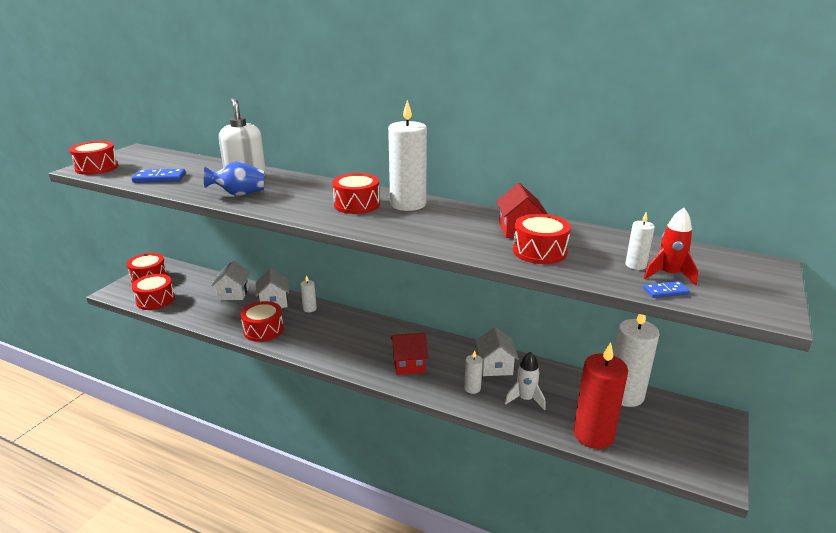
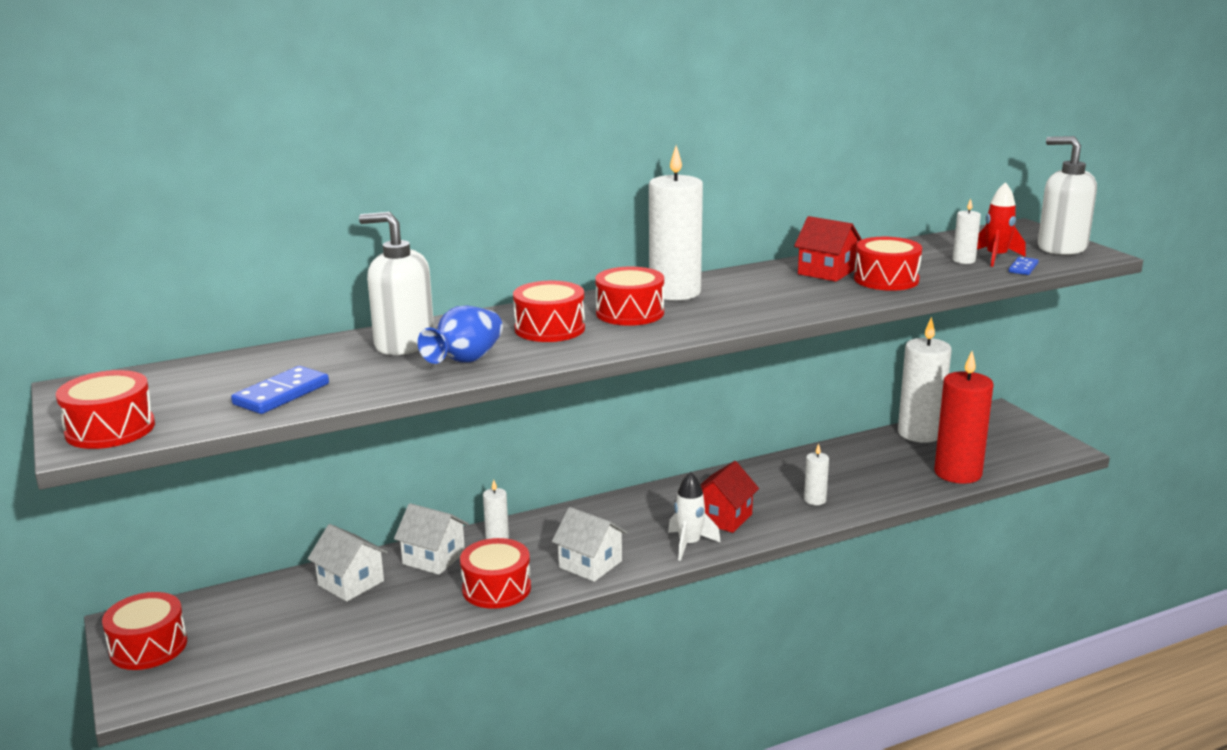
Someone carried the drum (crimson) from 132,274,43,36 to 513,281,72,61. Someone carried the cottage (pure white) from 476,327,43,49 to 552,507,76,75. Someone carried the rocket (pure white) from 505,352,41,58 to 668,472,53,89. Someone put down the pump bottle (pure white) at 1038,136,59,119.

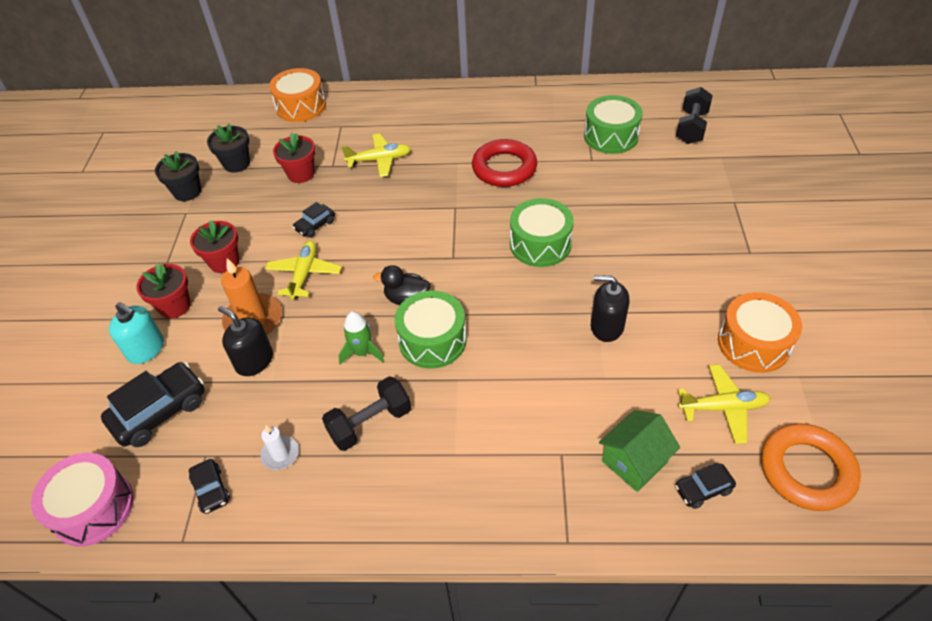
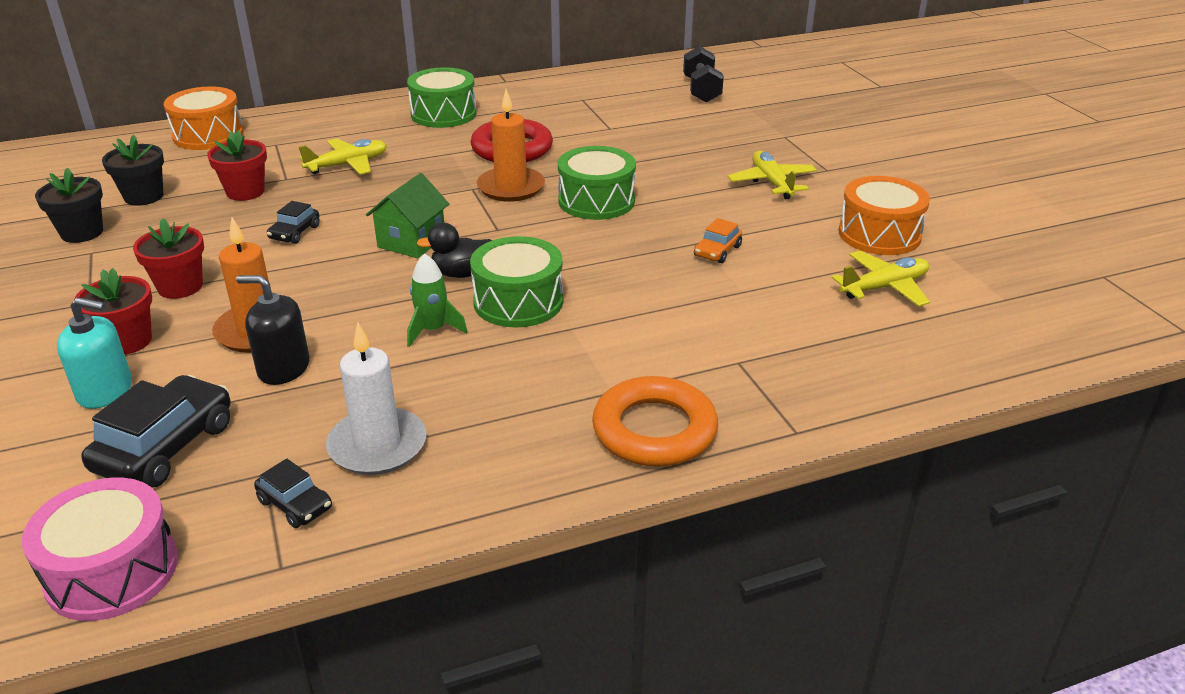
Someone carried the drum (emerald) from 584,95,59,59 to 407,67,69,61. Someone carried the aeroplane (golden) from 265,240,77,60 to 728,151,89,48. Someone swapped the pump bottle (black) at 591,275,38,67 for the toy car (orange) at 694,218,48,45. Someone took away the dumbbell (black) at 322,376,89,75. Someone carried the cottage (emerald) from 599,410,81,82 to 366,173,83,85. Someone carried the hoop (orange) from 761,423,100,88 to 592,376,126,91. Someone scaled the pillar candle (pure white) at 261,425,38,45 by 1.79. Someone took away the toy car (black) at 675,462,61,47. Someone put down the pillar candle (orange) at 477,89,68,113.

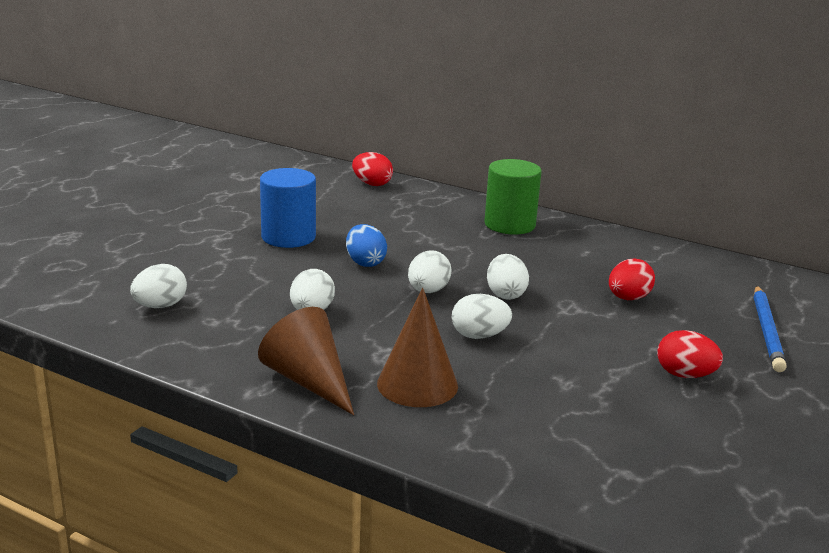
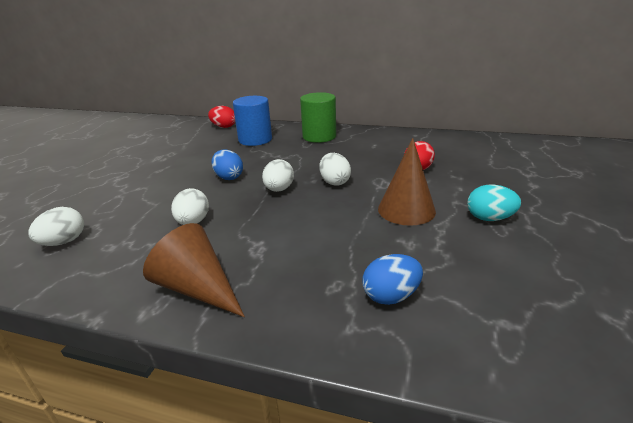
Someone carried the solid cylinder (cobalt) from 260,168,56,80 to 233,96,39,50. Someone took away the lead pencil (cobalt) at 754,286,33,86. Someone carried the solid cone (dark brown) from 377,288,81,119 to 378,138,58,88. Someone took away the egg shape (pure white) at 452,294,60,45. Someone repainted the egg shape (crimson) at 657,330,66,48, which became the egg shape (aqua) at 467,184,54,37. Someone put down the egg shape (cobalt) at 362,254,61,51.

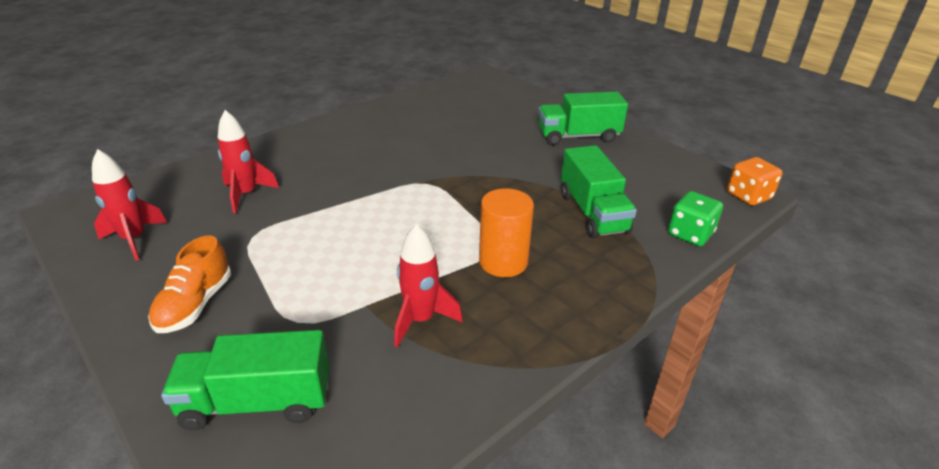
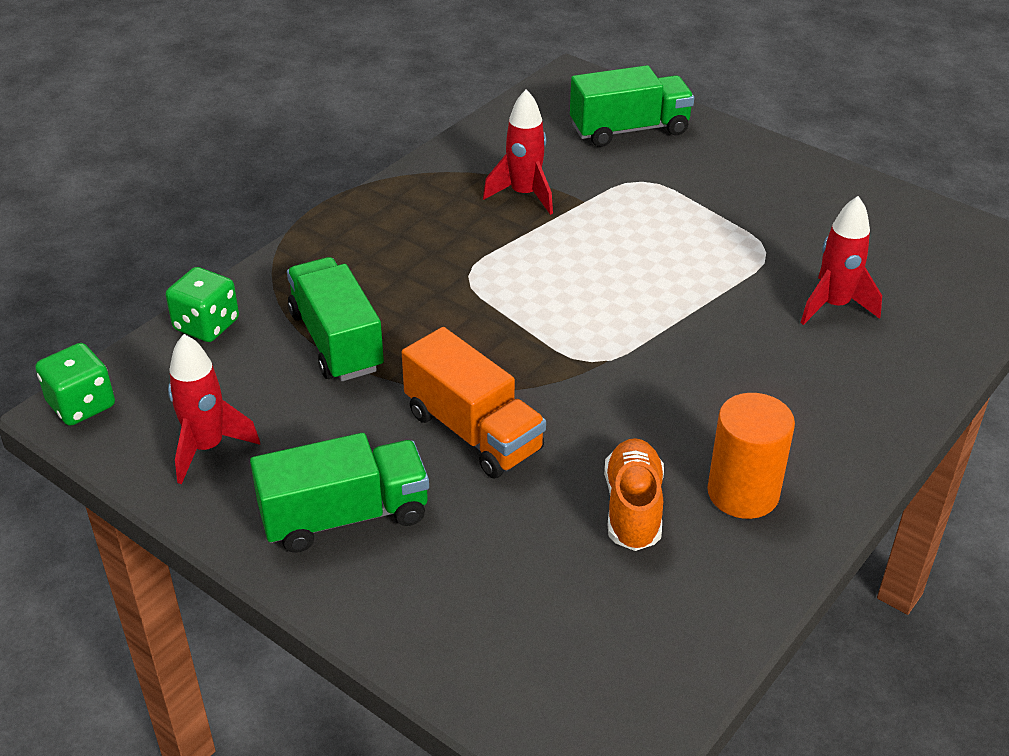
Someone carried the rocket (crimson) from 92,149,75,112 to 168,334,92,150. Someone repainted the dice (orange) at 727,157,56,49, which became the dice (emerald) at 35,343,80,83. Someone carried the solid cylinder (orange) from 479,188,55,89 to 707,393,88,126. Someone carried the shoe (orange) from 148,236,83,97 to 604,438,60,113. Someone put down the toy truck (orange) at 402,327,144,151.

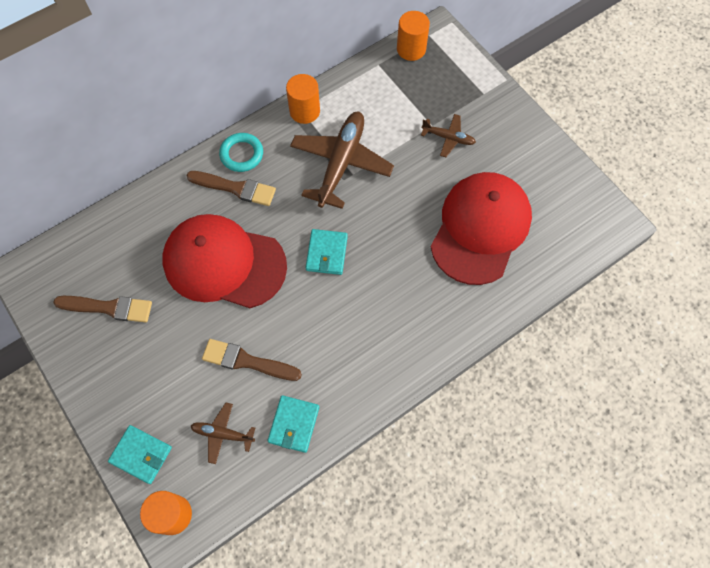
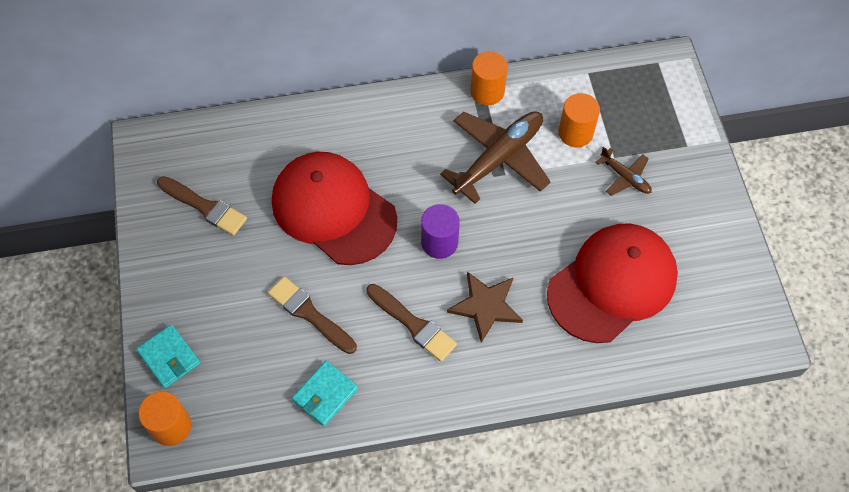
Someone carried the solid cylinder (orange) from 397,11,33,50 to 558,93,42,55. Someone took away the hoop (aqua) at 219,133,44,39. Someone carried the brush (dark brown) from 186,171,90,35 to 366,284,91,78. Someone swapped the card wallet (aqua) at 305,229,43,46 for the solid cylinder (purple) at 421,204,39,55. Someone took away the aeroplane (dark brown) at 191,402,64,62. Someone put down the five-pointed star (dark brown) at 447,272,76,71.

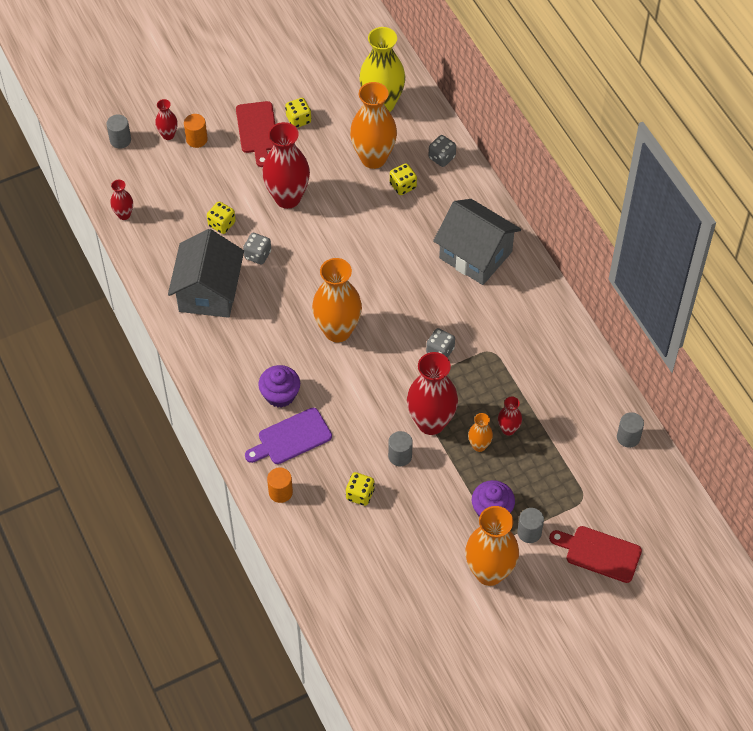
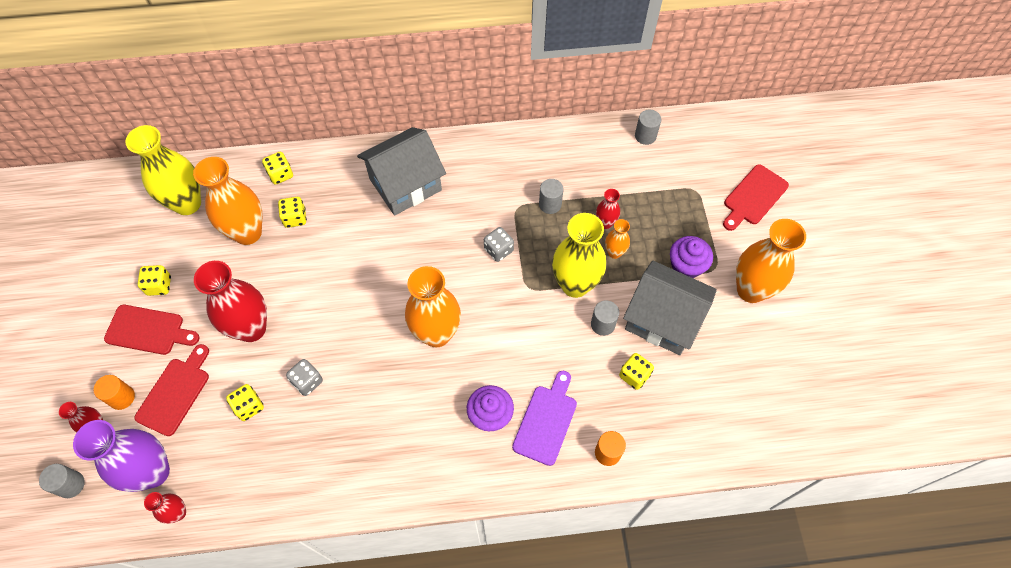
Someone repainted the dice (ash-grey) at 429,135,27,32, which became the dice (golden) at 262,152,31,33. Someone carried the cottage (ash-grey) from 168,229,76,89 to 623,261,94,94. Someone repainted the tall vase (crimson) at 407,352,51,83, which became the tall vase (golden) at 552,213,54,85. Someone rotated the chopping board (purple) at 245,408,87,56 by 150 degrees counterclockwise. Someone carried the solid cylinder (ash-grey) from 517,508,27,35 to 539,179,25,35. Someone put down the chopping board (crimson) at 135,344,74,92. Someone put down the tall vase (purple) at 73,420,97,72.

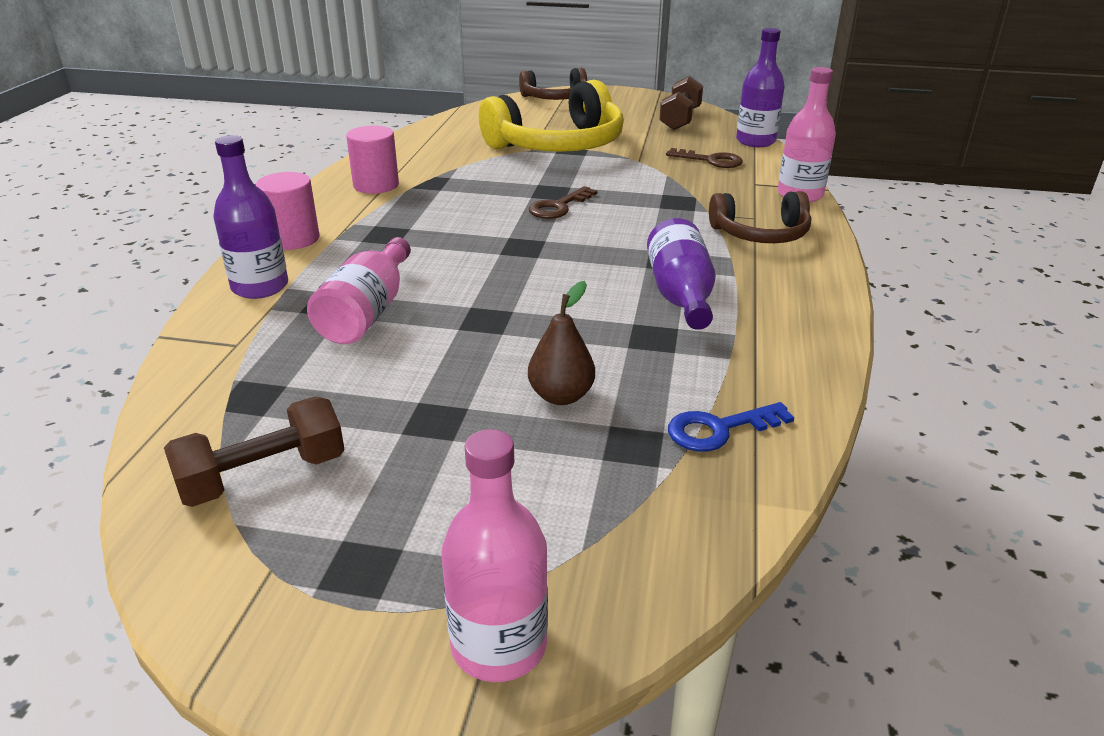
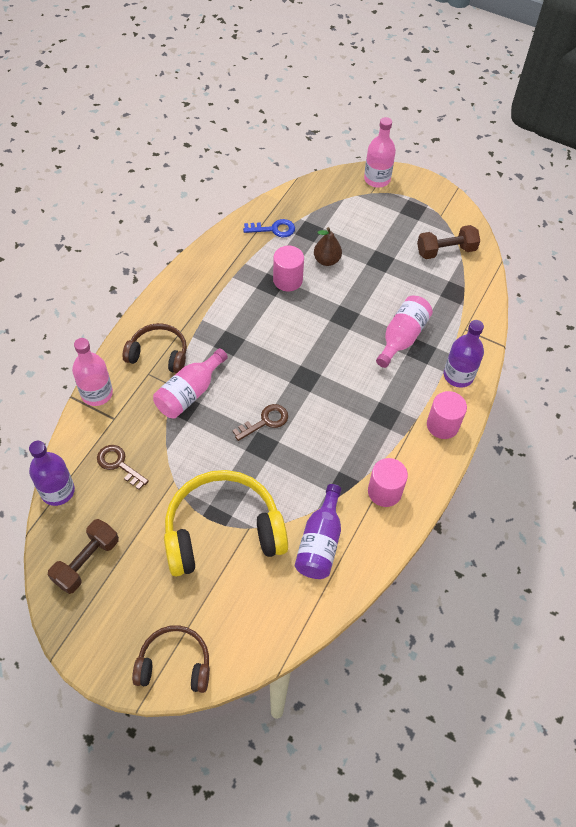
Someone carried the bottle (purple) from 647,218,69,112 to 295,484,47,95. Someone put down the solid cylinder (pink) at 273,246,31,45. Someone put down the bottle (pink) at 153,348,75,70.

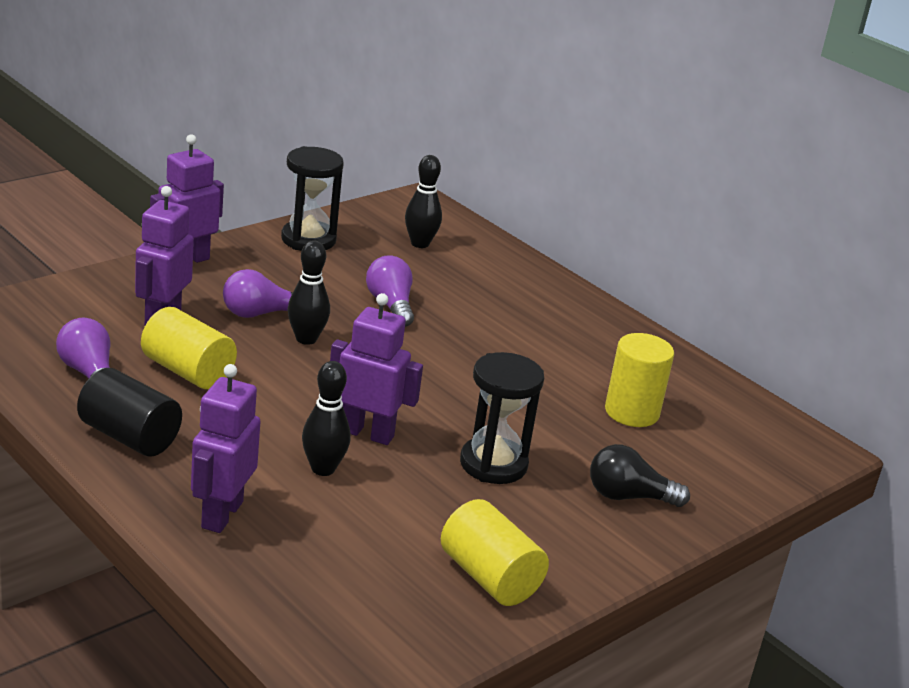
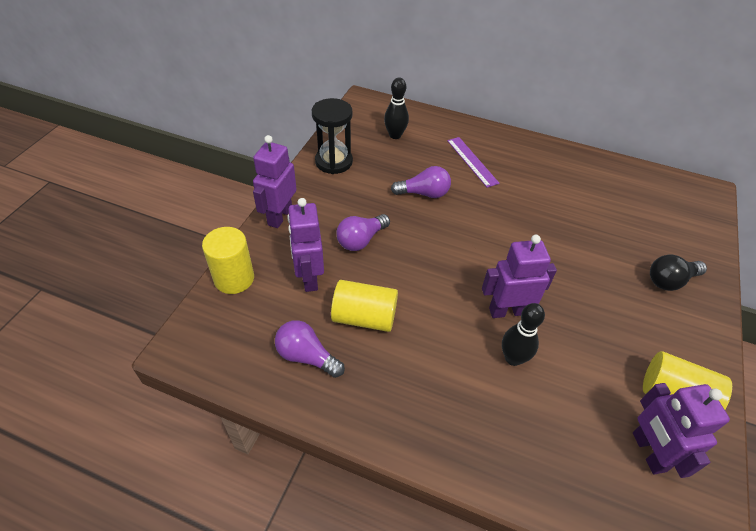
Someone took away the skittle (black) at 288,240,42,105. Someone rotated the lightbulb (purple) at 366,255,48,72 by 135 degrees clockwise. Someone carried the solid cylinder (golden) from 605,333,69,94 to 202,227,52,67. Someone took away the sandglass (black) at 460,352,84,132. Someone carried the robot figure (purple) from 191,364,69,169 to 633,383,97,95. Someone took away the solid cylinder (black) at 77,368,105,88. Someone put down the straightedge (purple) at 447,137,53,51.

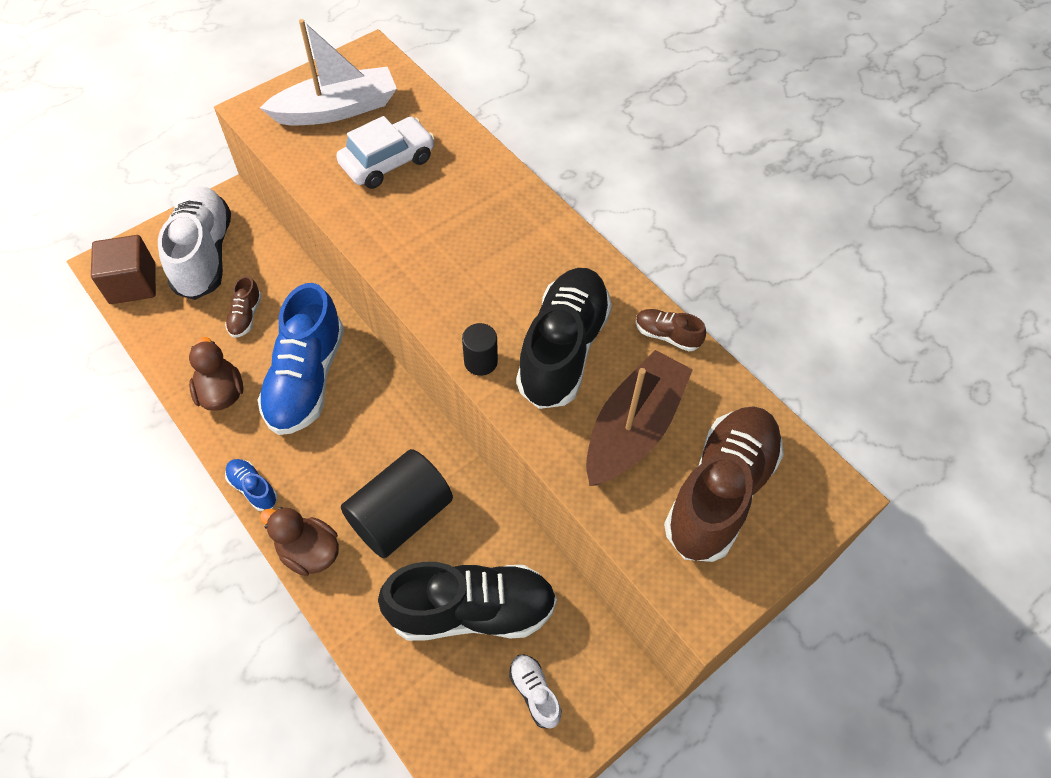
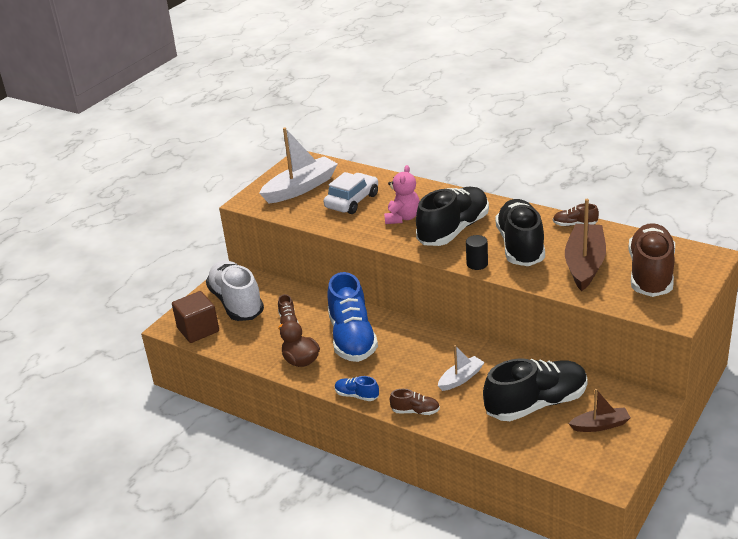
Someone swapped the solid cylinder (black) at 341,449,112,109 for the sailboat (pure white) at 438,345,47,46. Someone swapped the toy duck (dark brown) at 260,507,79,69 for the shoe (dark brown) at 390,389,50,26. Someone swapped the shoe (pure white) at 509,655,53,74 for the sailboat (dark brown) at 568,389,63,43. Someone put down the stuffed bear (pink) at 384,165,36,59. Someone put down the shoe (black) at 416,187,73,59.

